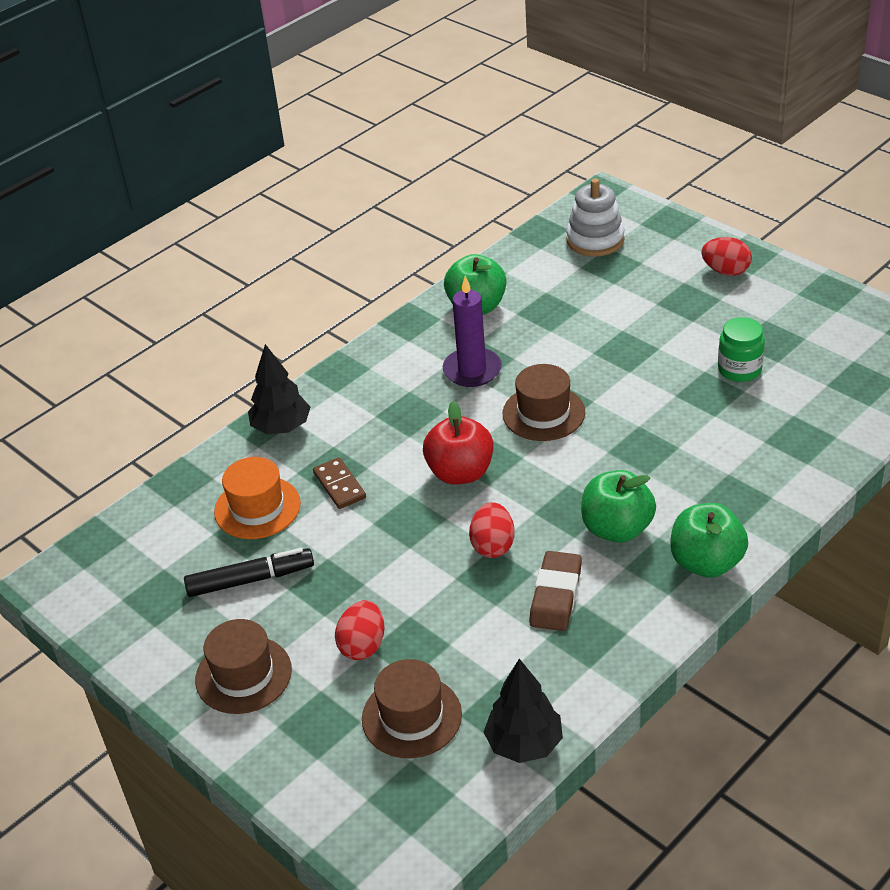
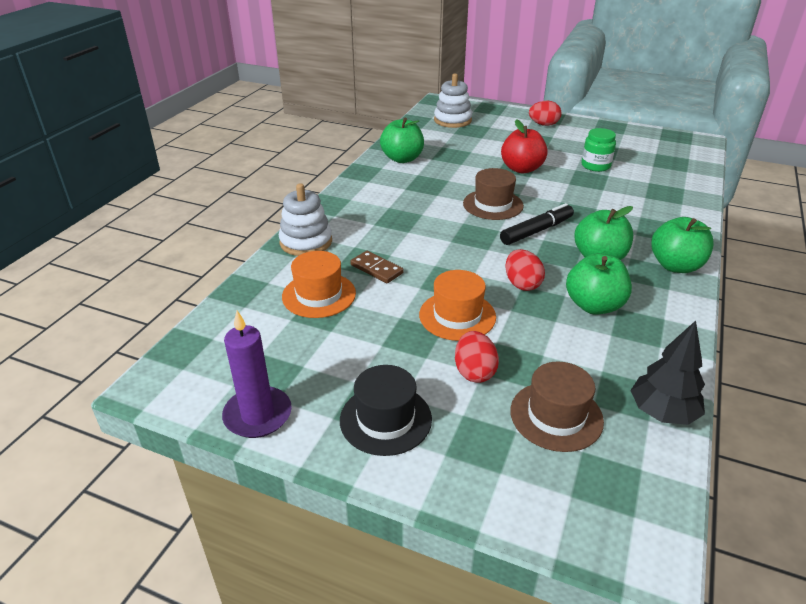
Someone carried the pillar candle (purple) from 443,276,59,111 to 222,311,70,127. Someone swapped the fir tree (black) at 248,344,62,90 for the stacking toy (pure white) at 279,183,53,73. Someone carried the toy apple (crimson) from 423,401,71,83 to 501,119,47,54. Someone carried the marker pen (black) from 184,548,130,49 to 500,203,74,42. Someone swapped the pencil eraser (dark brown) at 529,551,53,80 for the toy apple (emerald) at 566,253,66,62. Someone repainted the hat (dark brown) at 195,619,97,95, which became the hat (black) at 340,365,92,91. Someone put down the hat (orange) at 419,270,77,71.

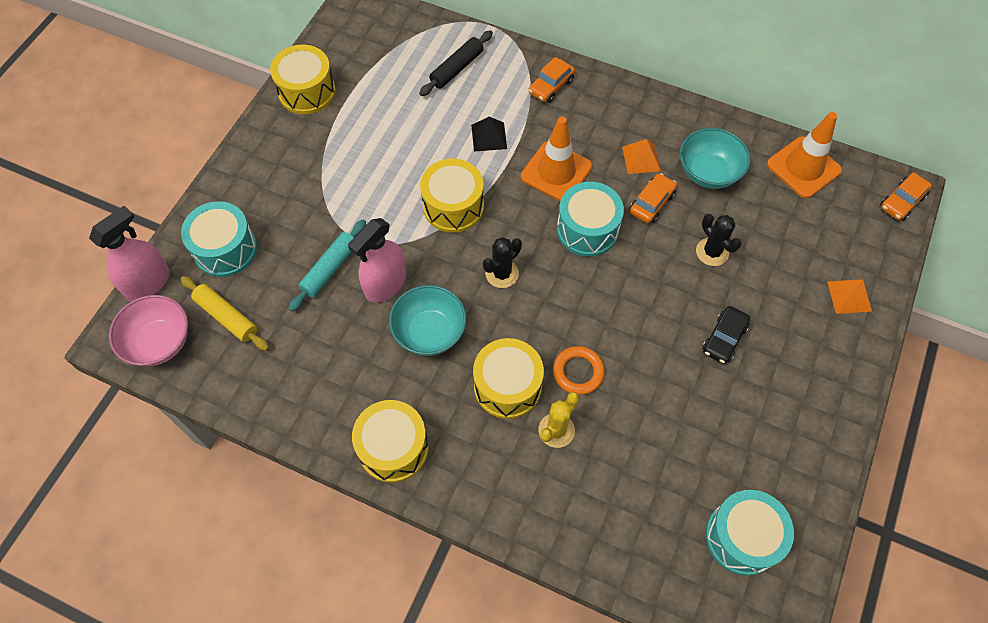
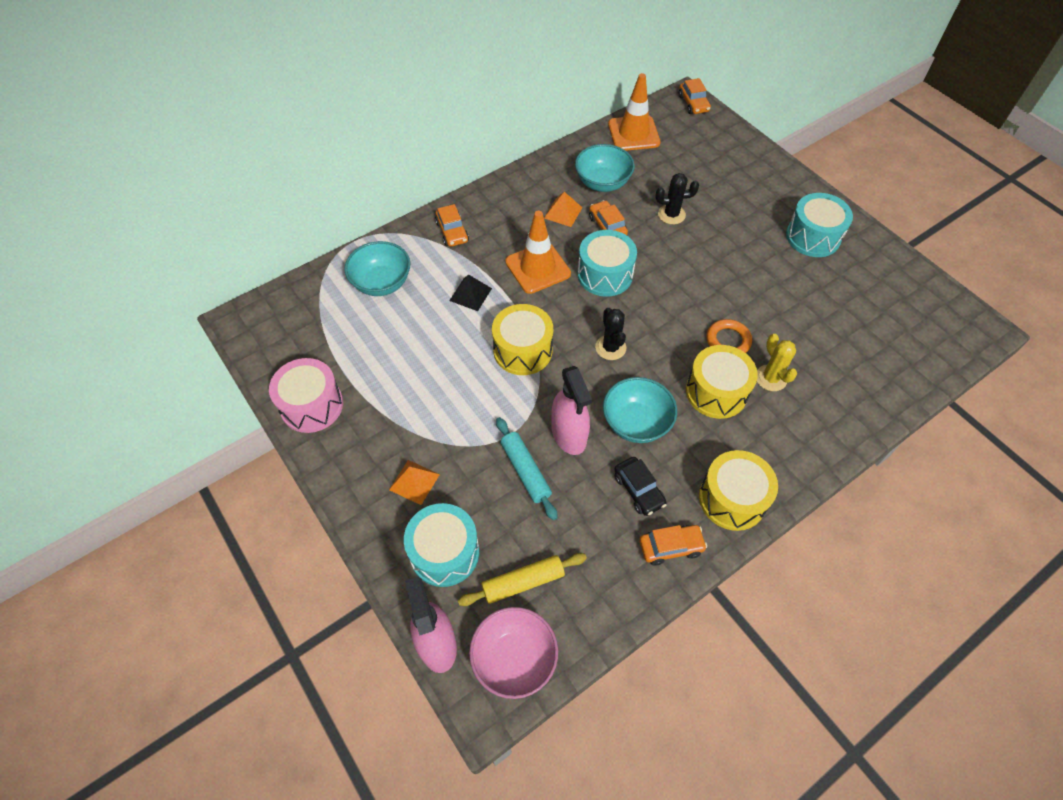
Someone swapped the pastry roller (black) at 419,30,74,66 for the deep dish (aqua) at 344,241,66,55. Someone repainted the drum (golden) at 270,45,65,69, which became the drum (pink) at 269,358,74,75. Someone carried the solid pyramid (orange) from 827,279,45,35 to 389,460,51,45. Someone carried the toy car (black) from 702,306,48,58 to 614,457,53,59. Someone carried the drum (aqua) from 706,490,88,86 to 786,193,67,64. Someone put down the toy car (orange) at 640,525,67,41.

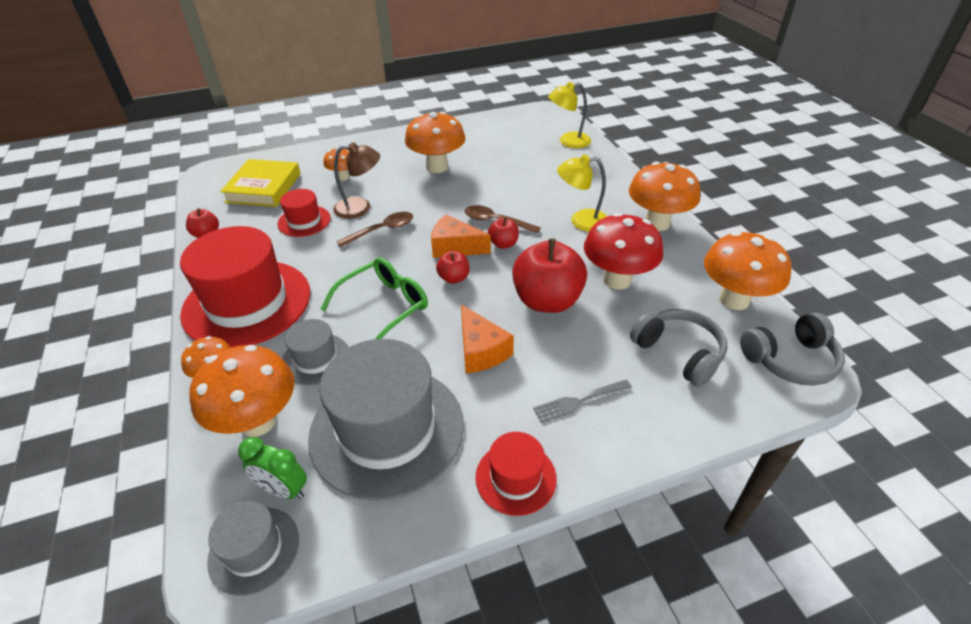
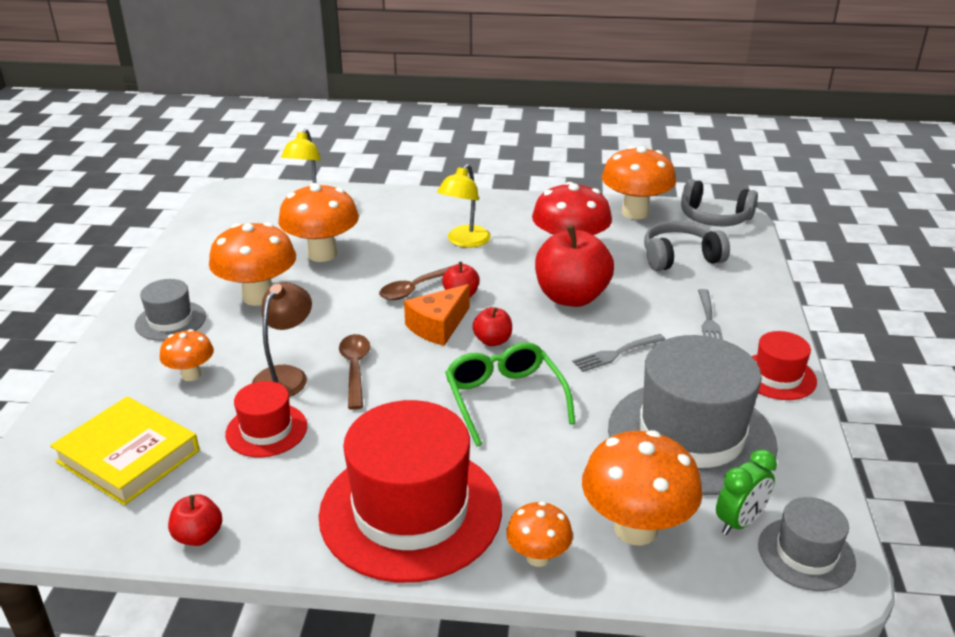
Someone carried the toadstool (orange) from 629,161,71,70 to 278,183,81,79. Someone swapped the piece of cheese (orange) at 461,304,53,69 for the table fork (ash-grey) at 572,334,94,38. Someone rotated the headset (ash-grey) at 740,313,105,73 by 105 degrees clockwise. Someone carried the hat (ash-grey) from 282,319,67,66 to 135,279,71,62.

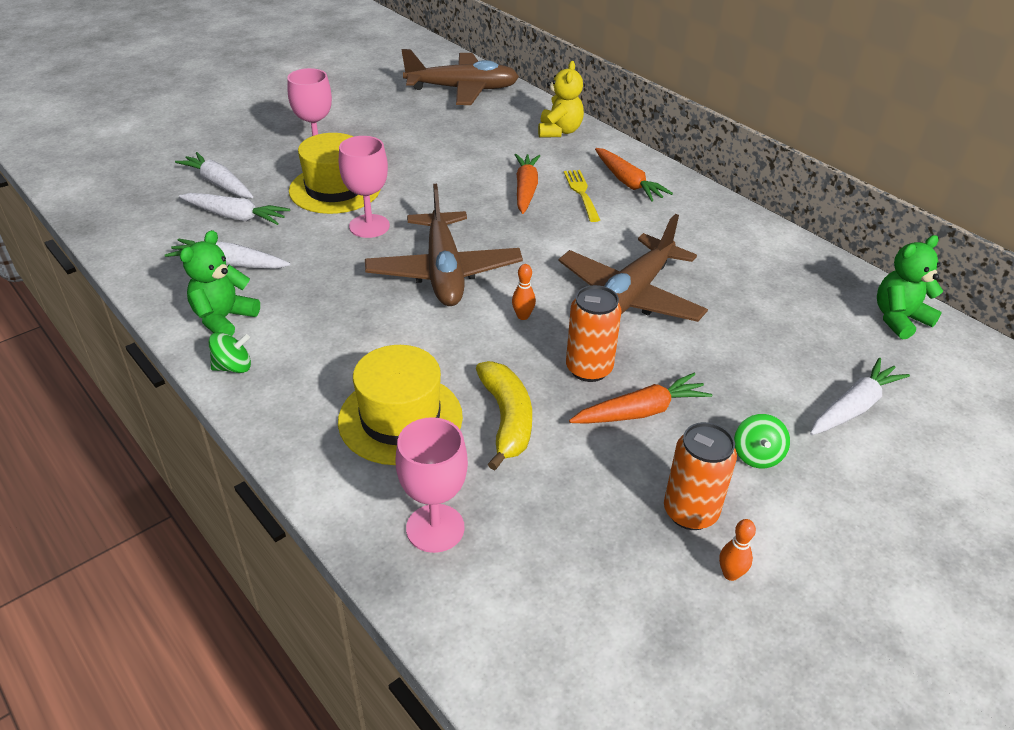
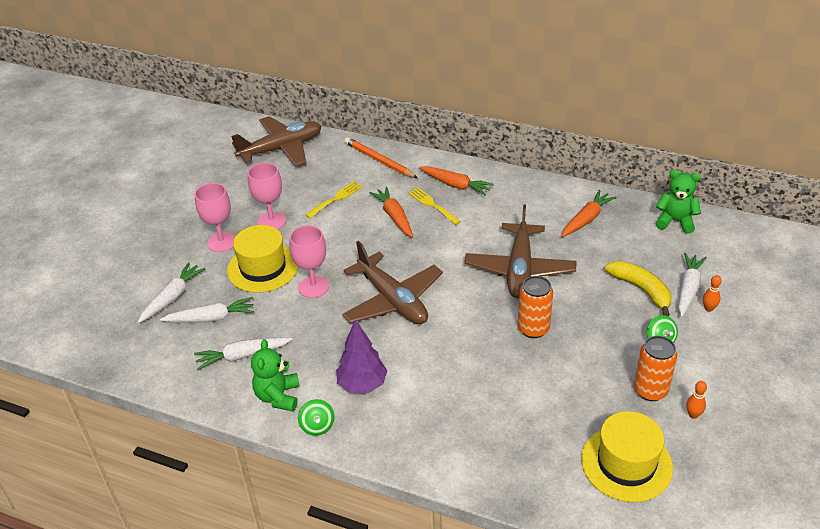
Someone swapped the stuffed bear (golden) at 538,61,46,77 for the lead pencil (orange) at 344,137,74,41. Someone rotated the root vegetable (pure white) at 175,152,78,46 by 105 degrees clockwise. Someone rotated the stuffed bear (emerald) at 877,235,66,105 by 75 degrees clockwise. Someone carried the skittle (orange) from 512,264,24,56 to 703,275,19,37. Someone rotated the whirligig (emerald) at 209,332,42,41 by 120 degrees clockwise. Someone carried the hat (golden) from 338,345,125,120 to 581,411,92,91. Someone carried the banana (golden) from 476,361,56,110 to 605,261,66,55. Someone carried the root vegetable (orange) from 569,373,143,51 to 561,190,56,47. Someone carried the wine glass (pink) from 396,417,72,136 to 248,162,38,67. Someone put down the table fork (golden) at 306,181,57,37. Someone put down the fir tree (purple) at 336,319,52,74.

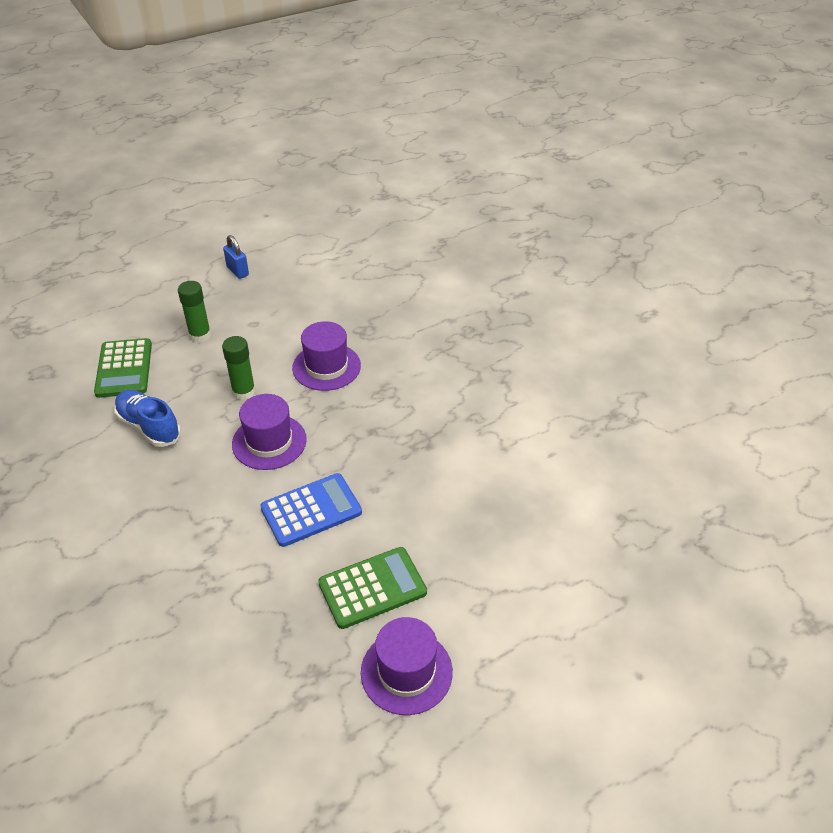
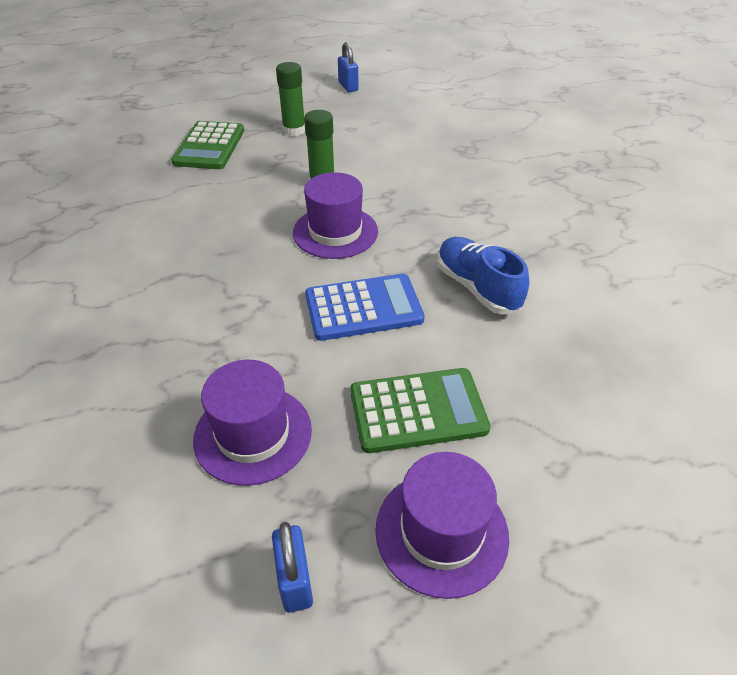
Someone carried the hat (purple) from 292,321,69,70 to 193,360,119,126. Someone carried the shoe (cobalt) from 114,390,67,57 to 437,237,92,77. Someone put down the lock (cobalt) at 272,522,41,91.

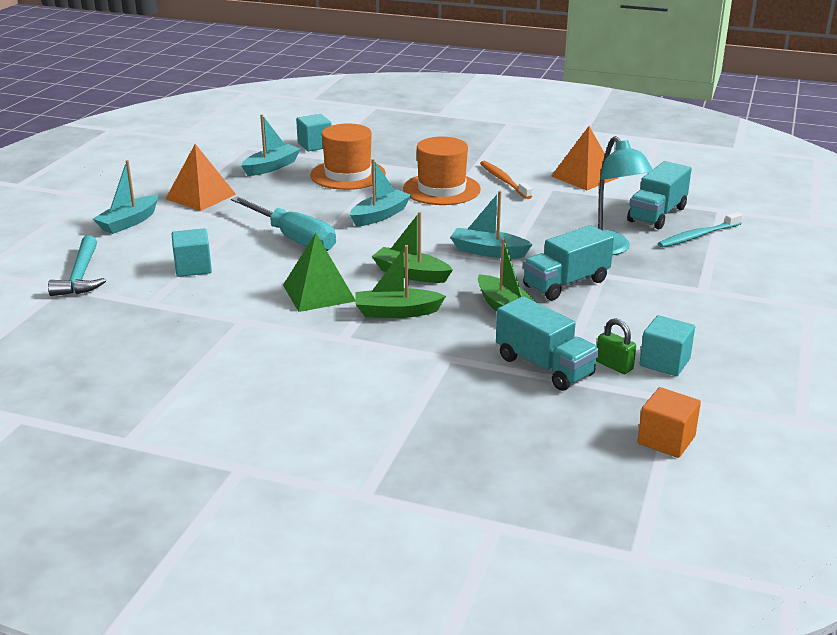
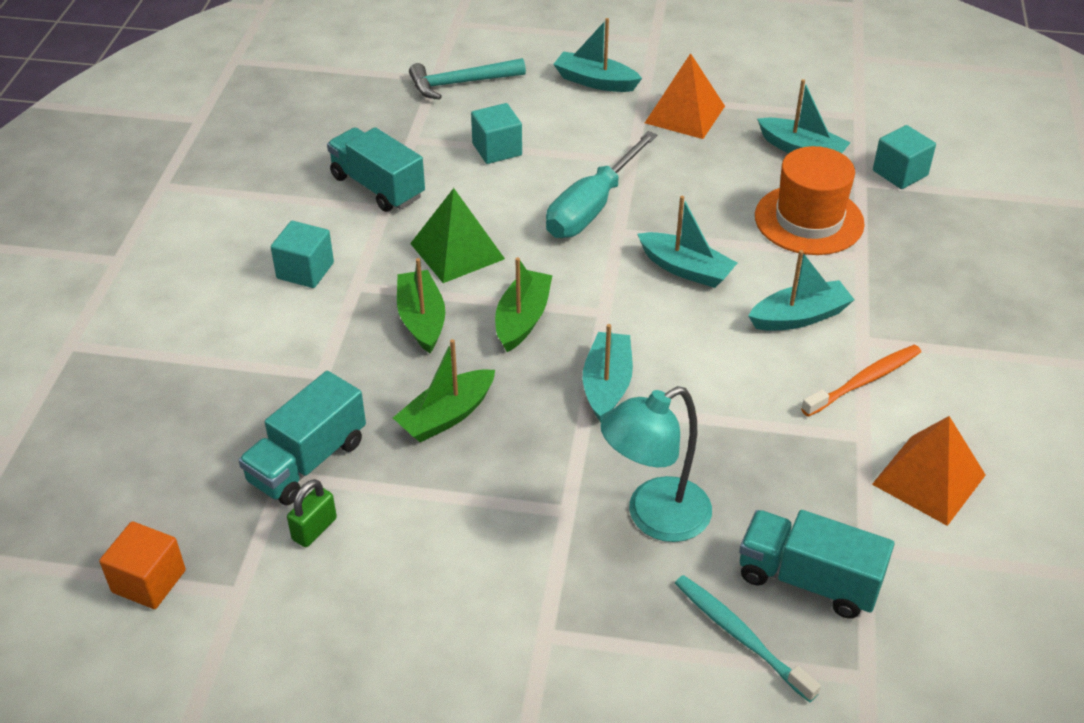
Someone swapped the hat (orange) at 403,137,78,68 for the sailboat (aqua) at 748,250,107,81. Someone carried the toy truck (aqua) from 523,225,91,75 to 327,127,98,85. Someone carried the cube (aqua) from 640,315,55,61 to 271,221,63,67.

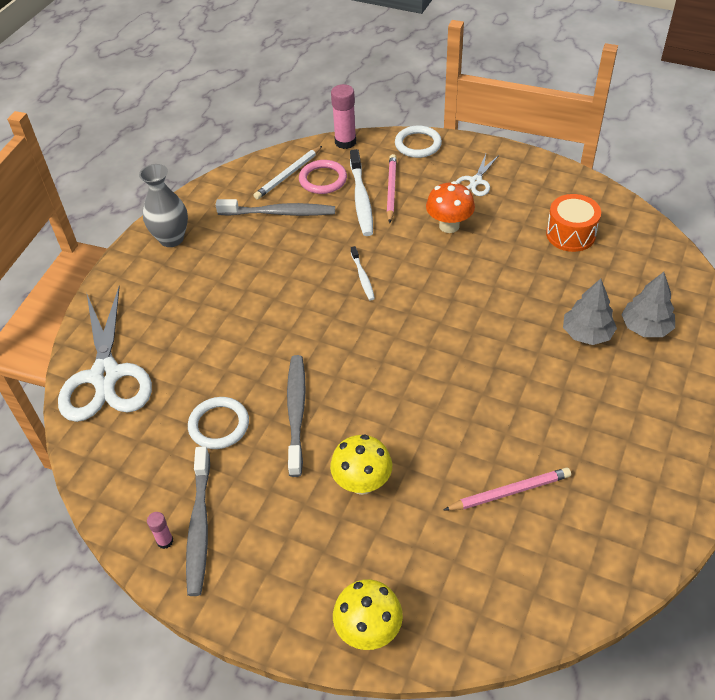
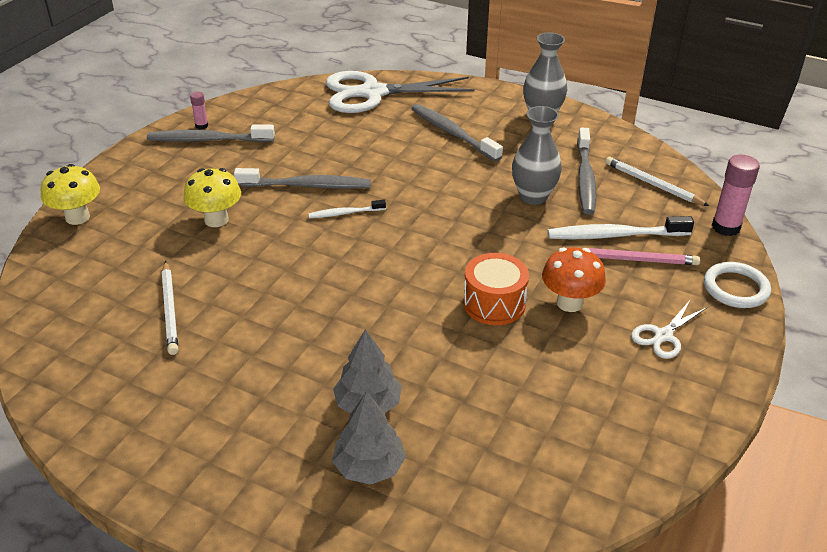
Someone rotated the scissors (pure white) at 456,154,43,42 by 75 degrees counterclockwise. Someone took away the hoop (pink) at 299,160,48,34. Someone carried the drum (orange) from 546,194,55,58 to 463,253,66,72. Someone carried the dental brush (pure white) from 351,246,24,54 to 308,200,78,18. Someone took away the hoop (pure white) at 188,397,61,52. Someone repainted the lead pencil (pink) at 444,467,127,44, which became the lead pencil (pure white) at 162,261,16,94. Someone put down the dental brush (ash-grey) at 411,104,92,58. Someone put down the tall vase (ash-grey) at 512,106,50,99.

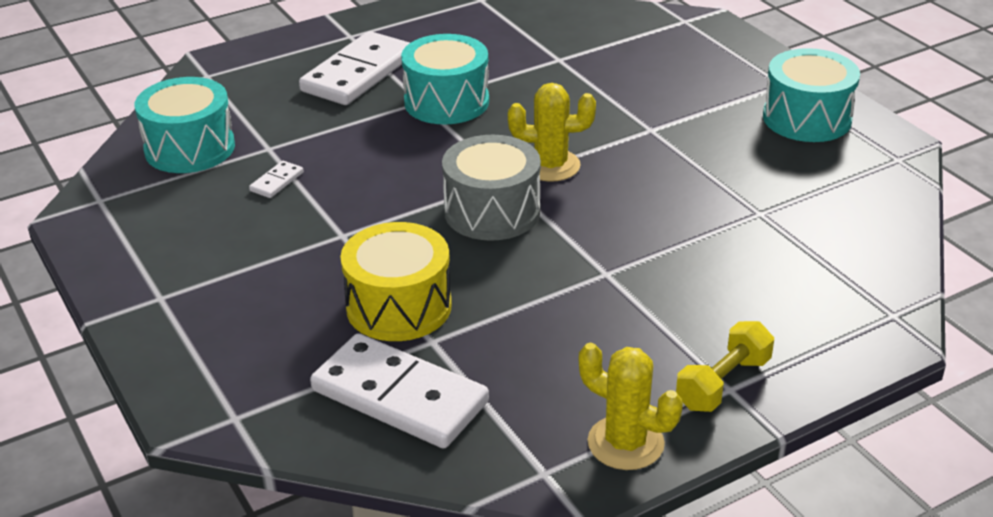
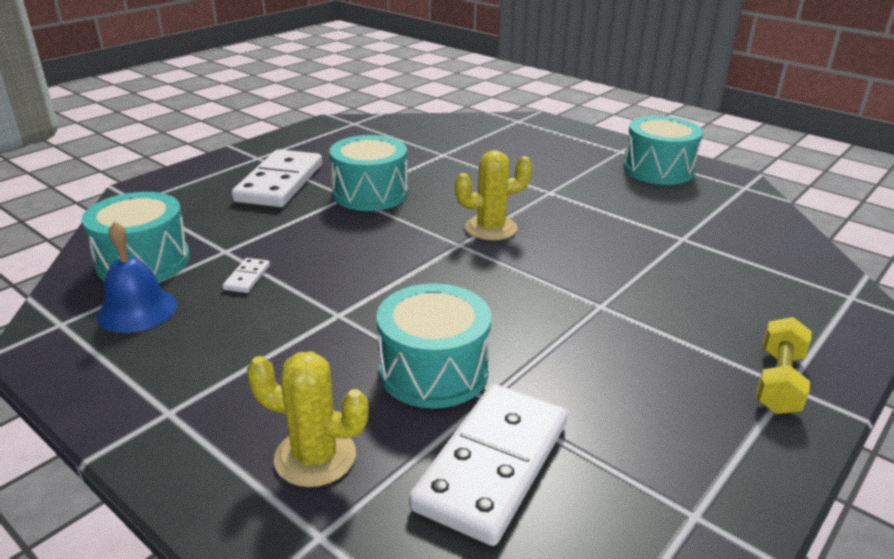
Someone took away the drum (ash-grey) at 442,135,99,106. Someone repainted the drum (golden) at 340,222,112,119, which became the drum (aqua) at 377,283,114,126. Someone rotated the domino (pure white) at 310,333,179,116 by 75 degrees counterclockwise. Someone carried the prickly plant (golden) from 579,343,104,127 to 247,351,122,136. Someone put down the bell (cobalt) at 97,221,80,112.

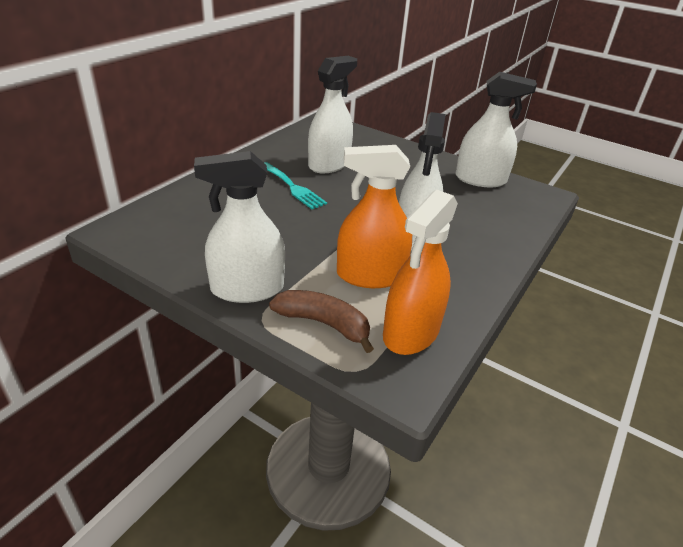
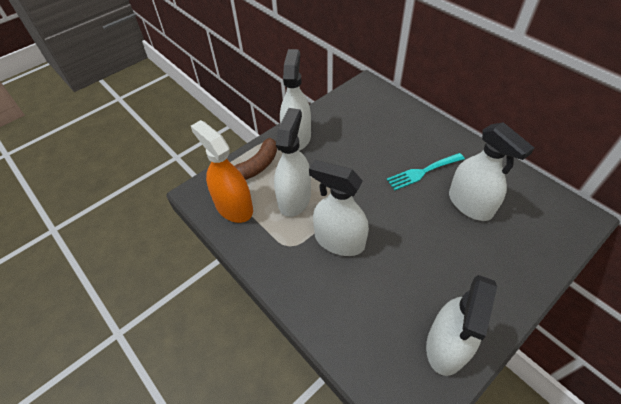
Someone repainted the spray cleaner (orange) at 337,145,75,143, which became the spray cleaner (pure white) at 274,108,37,109.

